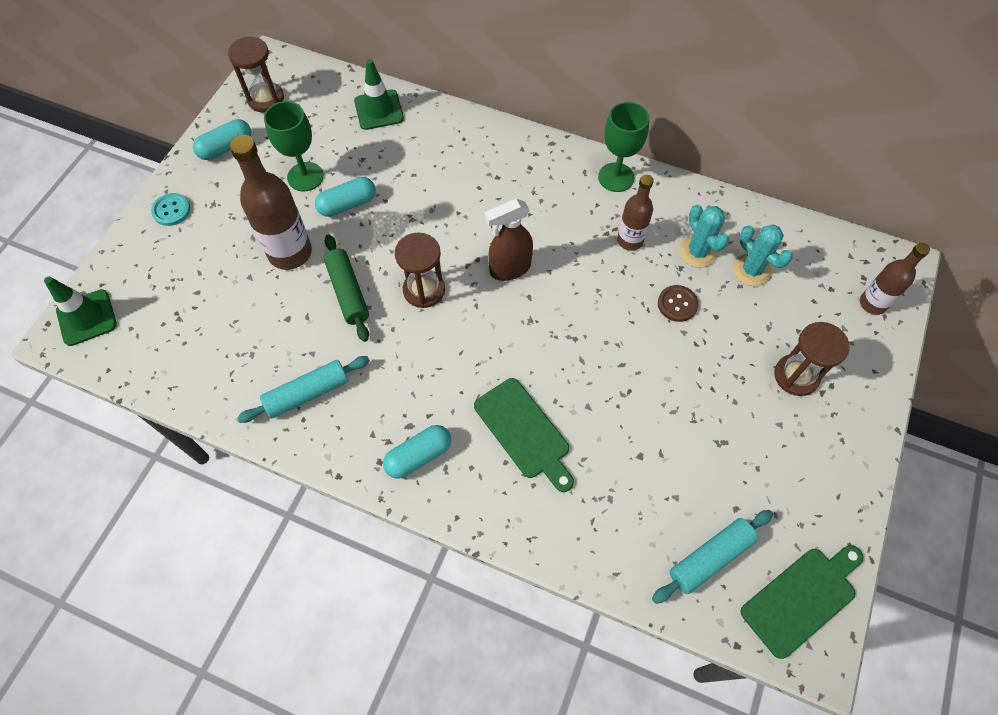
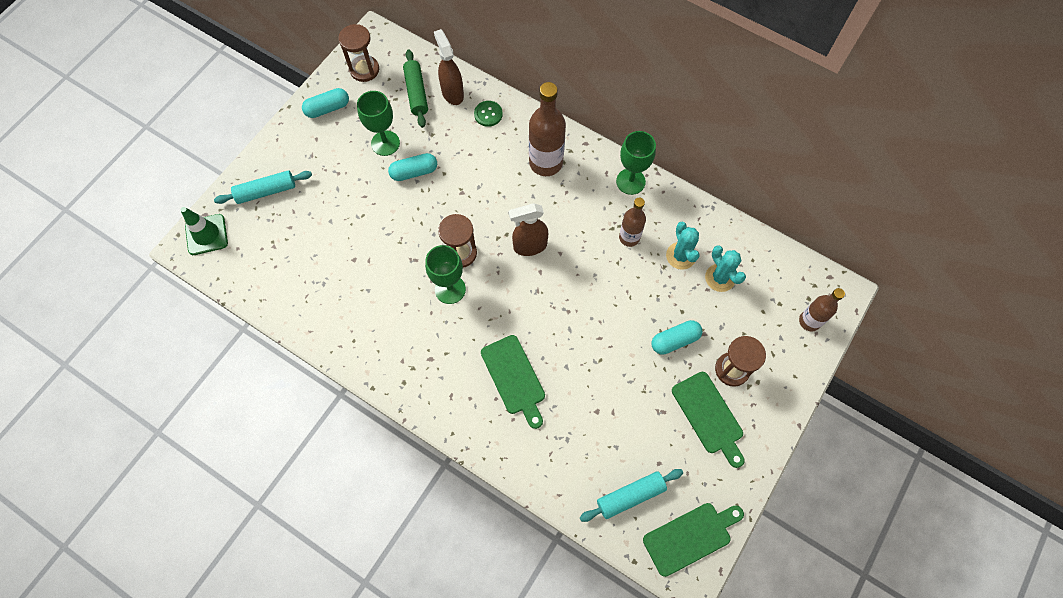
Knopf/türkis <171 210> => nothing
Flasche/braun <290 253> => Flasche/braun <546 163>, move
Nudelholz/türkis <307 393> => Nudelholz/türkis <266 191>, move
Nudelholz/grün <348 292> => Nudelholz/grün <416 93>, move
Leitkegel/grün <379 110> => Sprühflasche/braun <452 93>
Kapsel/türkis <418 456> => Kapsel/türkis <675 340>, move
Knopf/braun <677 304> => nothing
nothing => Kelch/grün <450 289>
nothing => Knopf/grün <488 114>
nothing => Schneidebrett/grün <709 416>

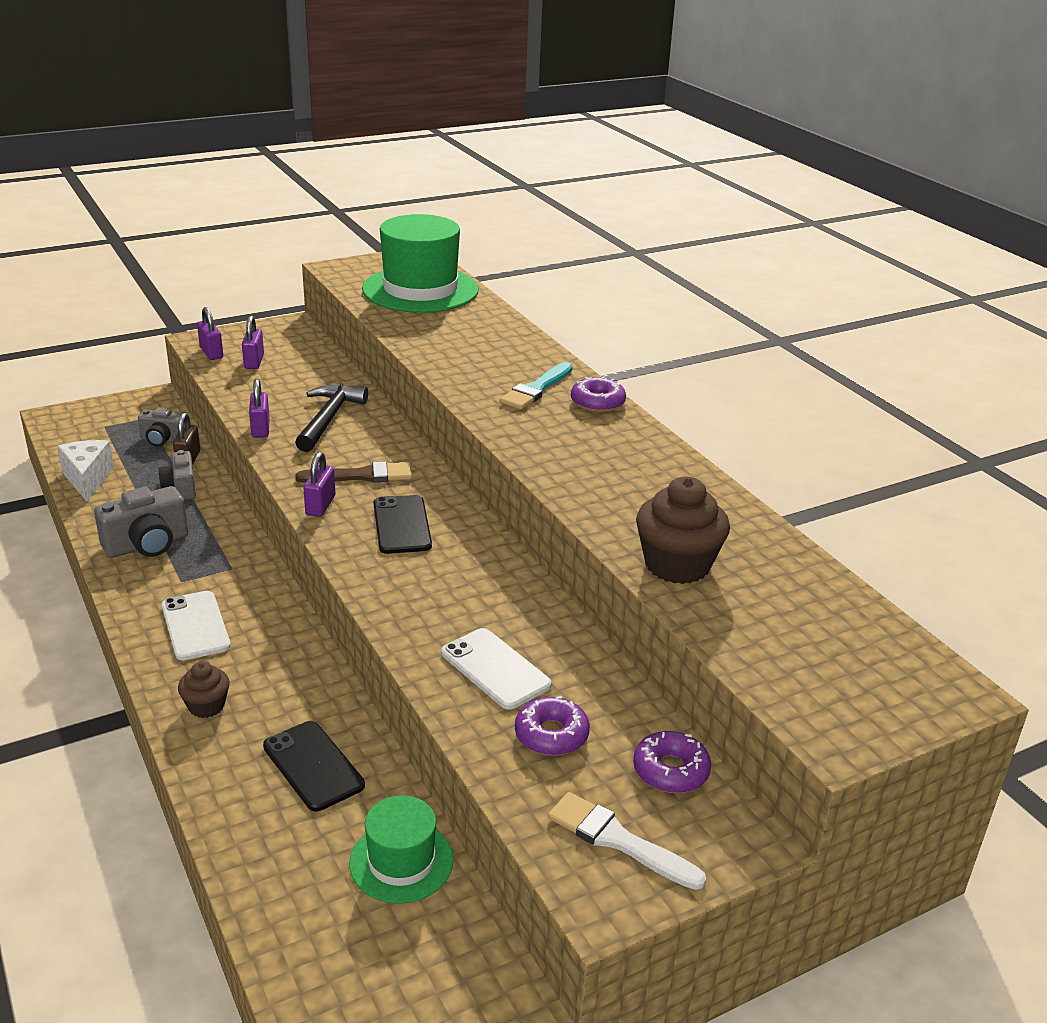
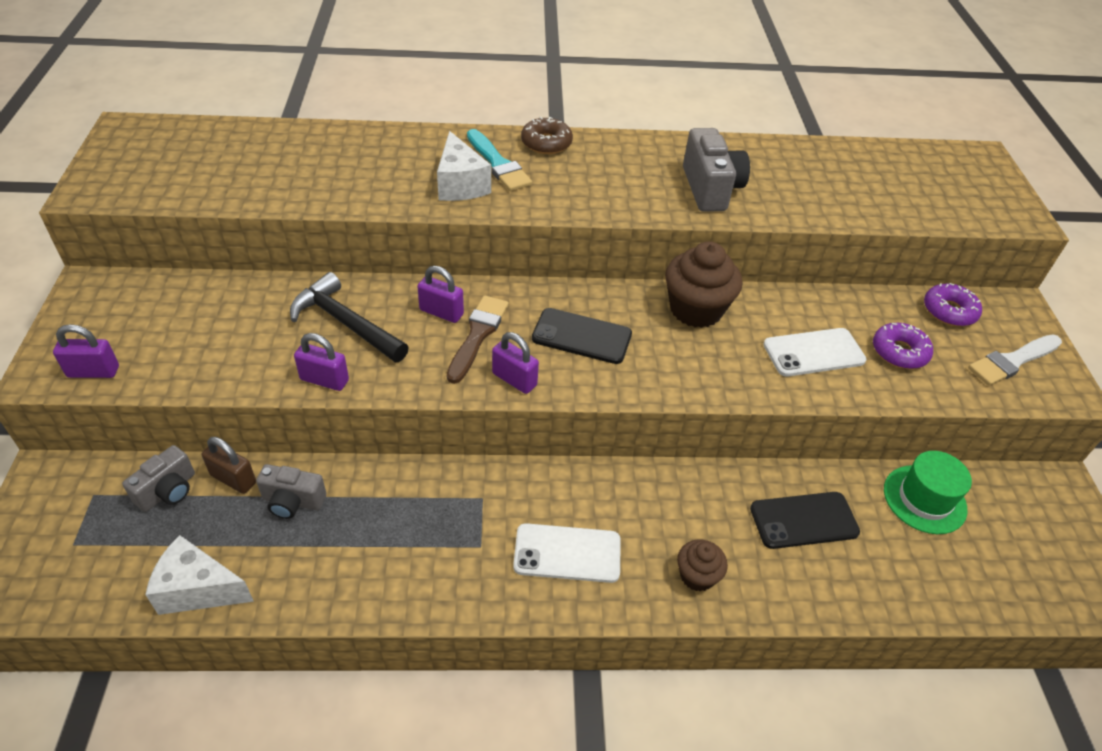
Kamera/grau <147 545> => Kamera/grau <710 189>, move
Vorhängeschloss/lila <254 362> => Vorhängeschloss/lila <441 312>, move
Hut/grün <420 289> => nothing
Donut/lila <597 402> => Donut/braun <546 143>
Muffin/braun <677 565> => Muffin/braun <696 309>, move
nothing => Käse/weiß <460 185>

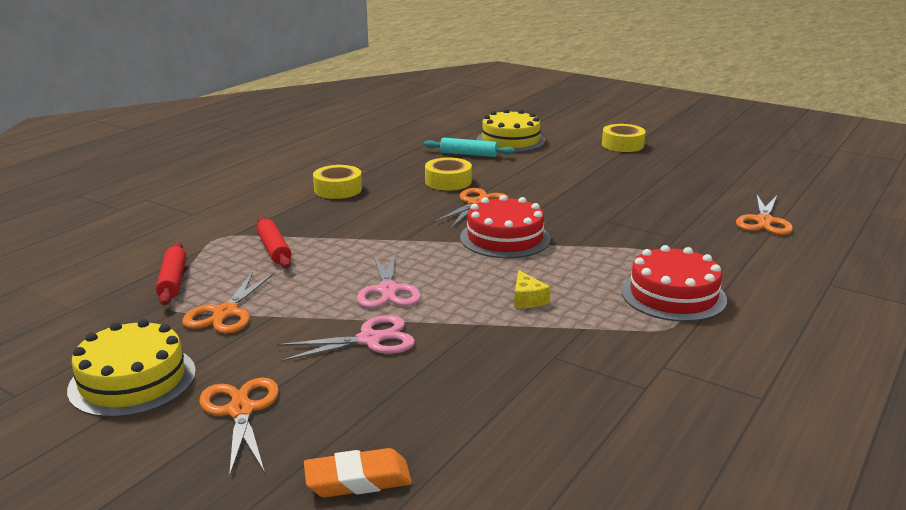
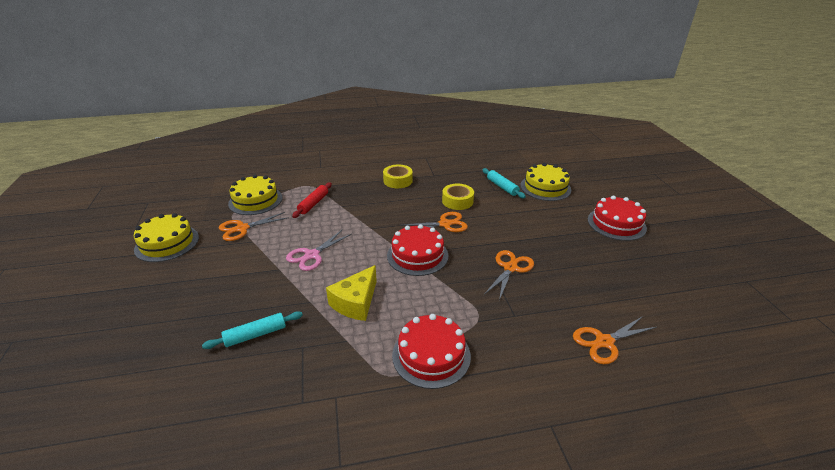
Nudelholz/rot <173 281> => Kuchen/gelb <255 200>
Schere/orange <240 411> => Schere/orange <510 268>, move
Schere/rosa <369 340> => nothing
Radiergummi/orange <358 480> => nothing
Käse/gelb <527 299> => Käse/gelb <356 302>, x1.83
Klebeband/gelb <622 145> => Kuchen/rot <616 224>
nothing => Nudelholz/türkis <255 335>

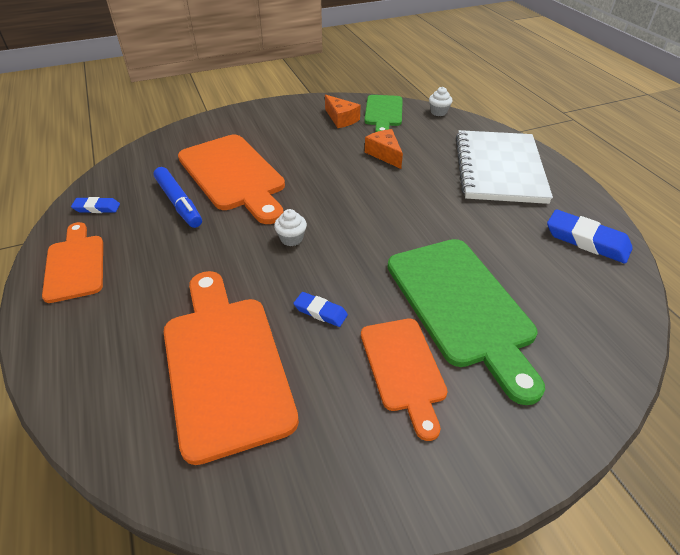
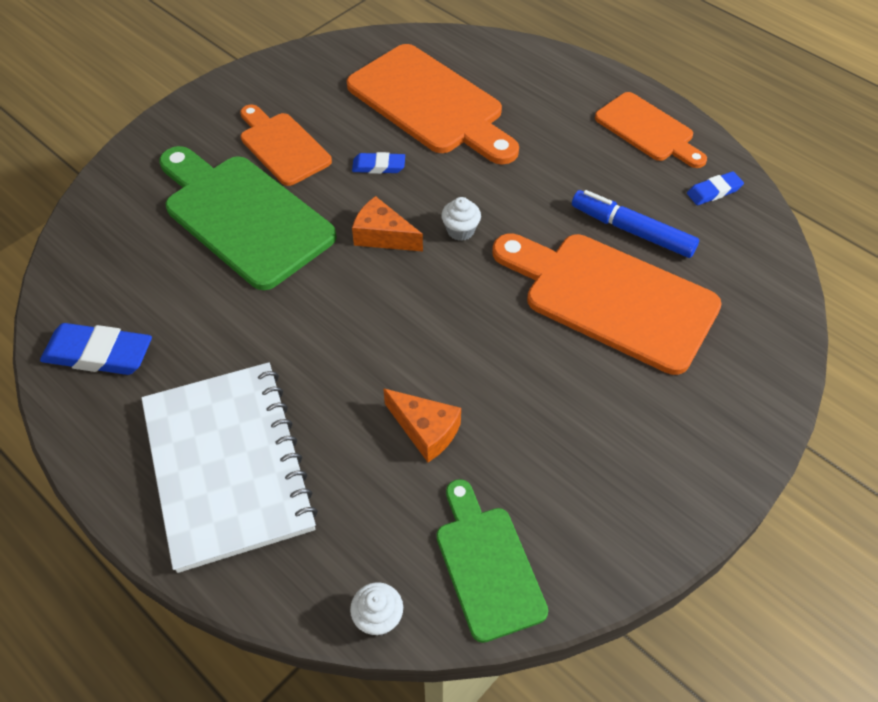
Käse/orange <341 119> => Käse/orange <383 236>, move

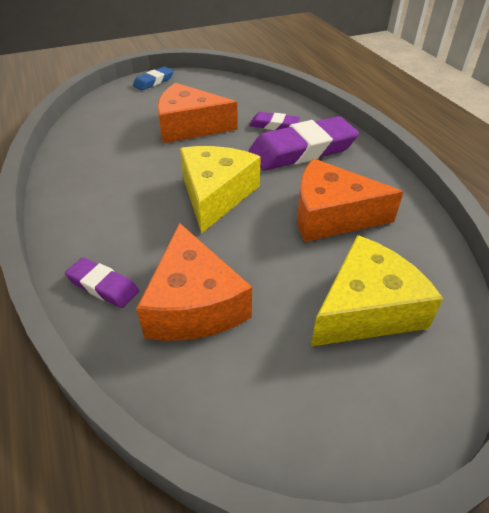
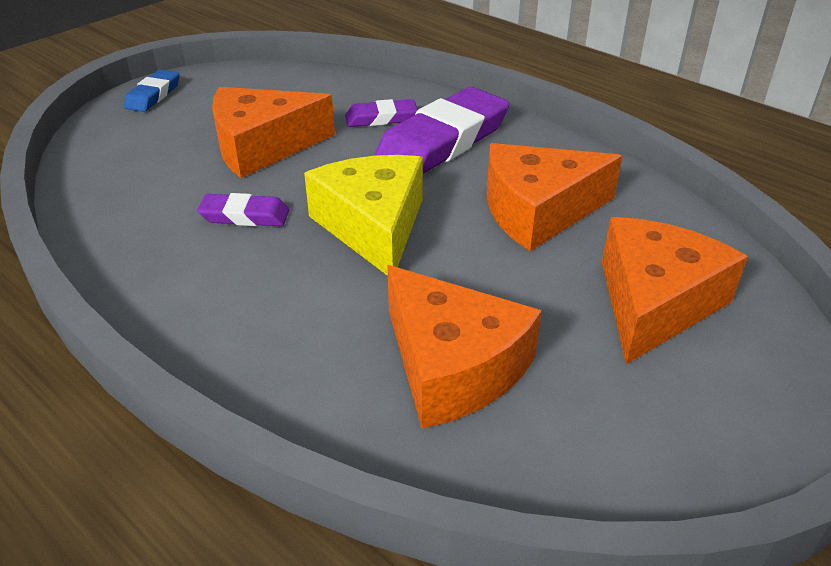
Radiergummi/lila <103 286> => Radiergummi/lila <245 216>, move
Käse/gelb <366 308> => Käse/orange <654 303>

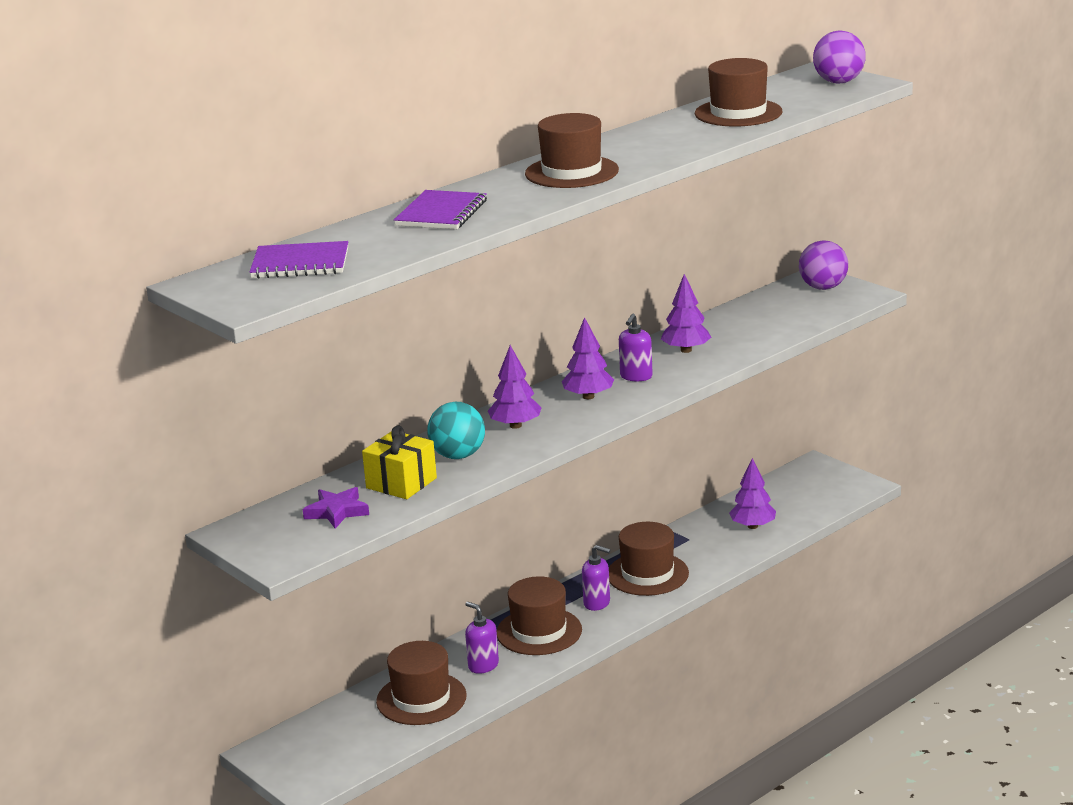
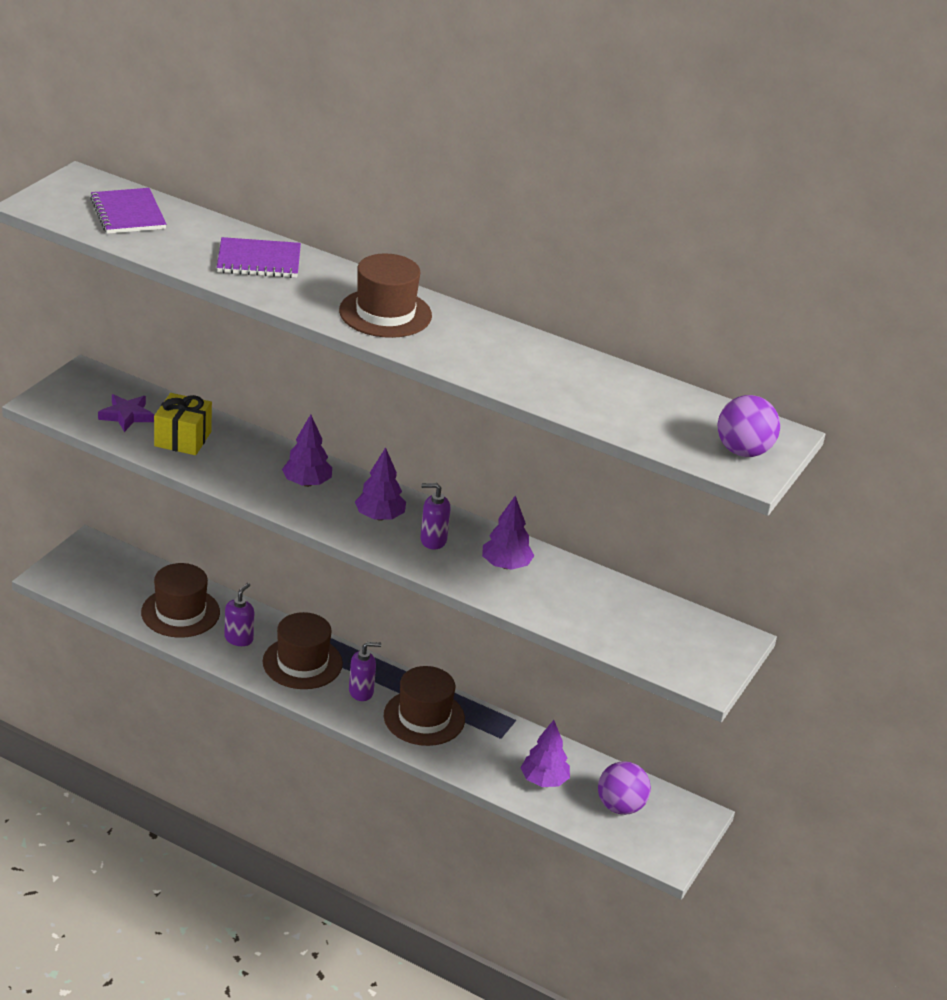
Ball/türkis <458 456> => nothing
Seifenspender/lila <597 603> => Seifenspender/lila <361 692>, 105 degrees counterclockwise
Hut/braun <738 113> => nothing
Ball/lila <823 287> => Ball/lila <620 806>, move

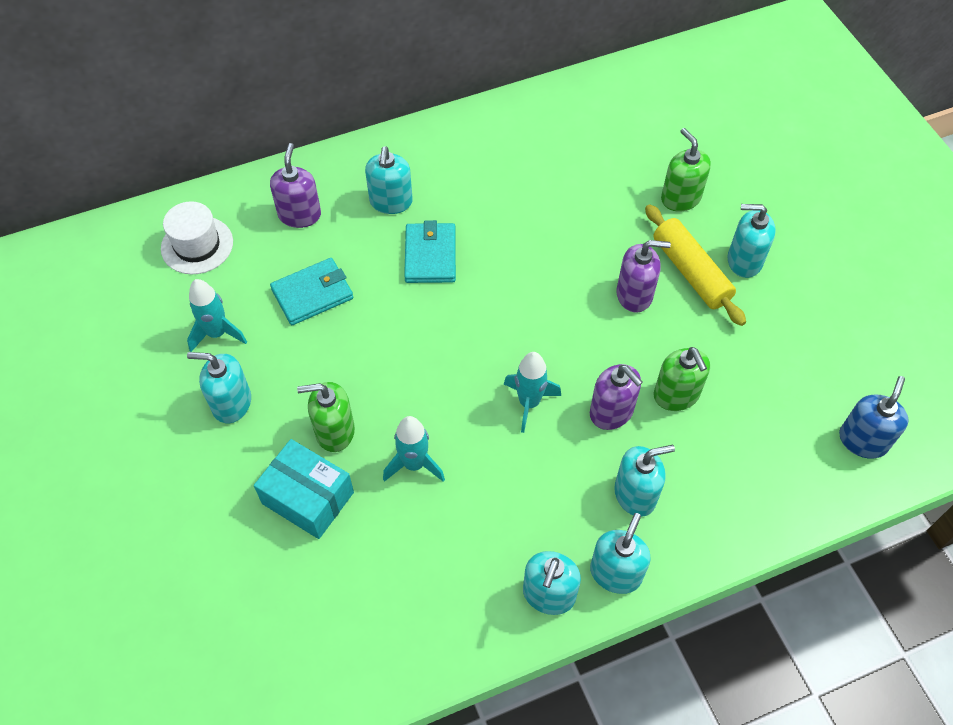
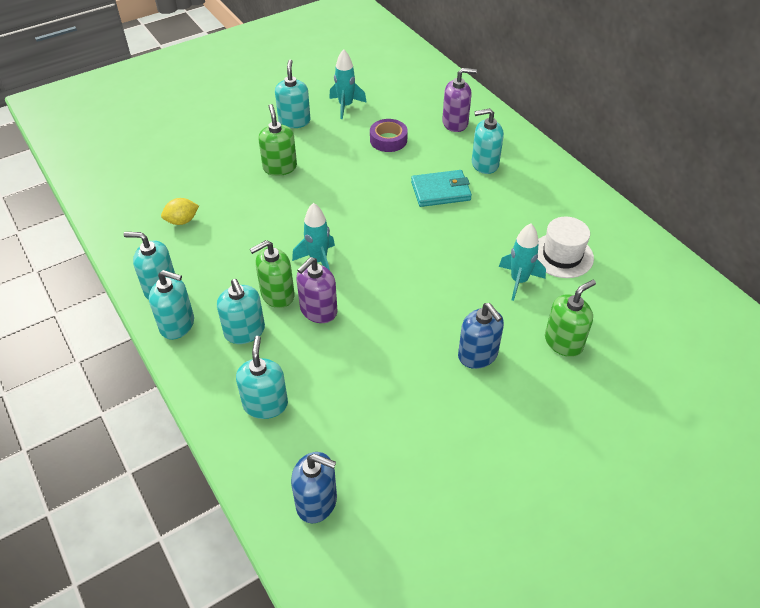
Hut/weiß <197 245> => Hut/weiß <562 255>, move
Schachtel/türkis <308 498> => nothing
Geldbörse/türkis <312 294> => Klebeband/lila <388 140>
Rakete/türkis <414 464> => Rakete/türkis <519 281>, move
Seifenspender/lila <634 295> => nothing
Nudelholz/gelb <691 272> => Seifenspender/blau <478 355>
Seifenspender/grün <676 395> => Seifenspender/grün <277 295>, move
Seifenspender/türkis <744 261> => Seifenspender/türkis <265 404>, move
nothing => Zitrone/gelb <182 221>

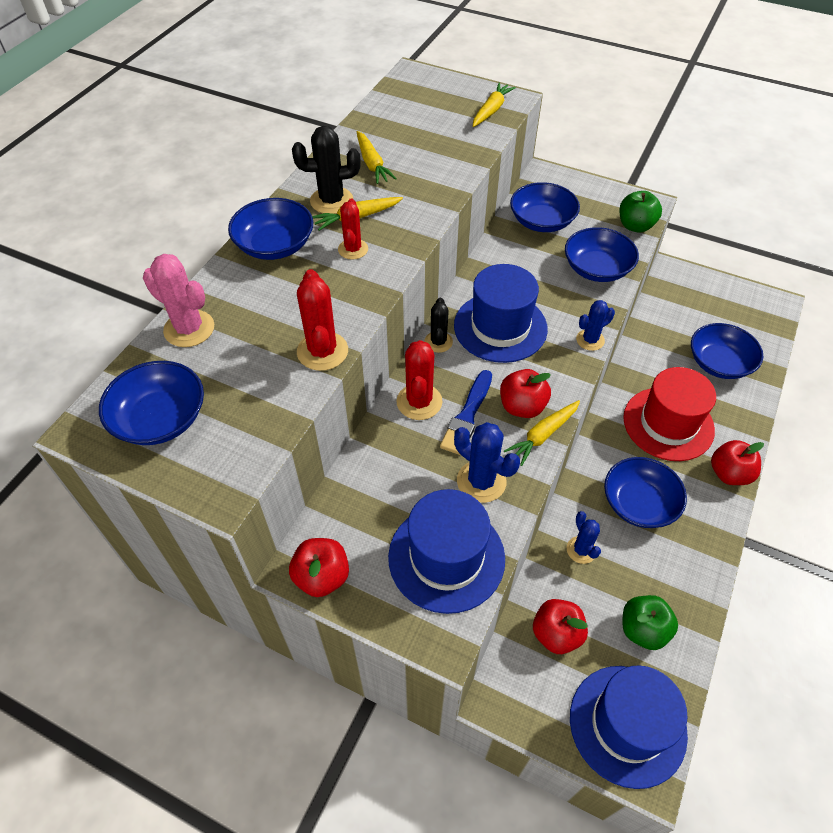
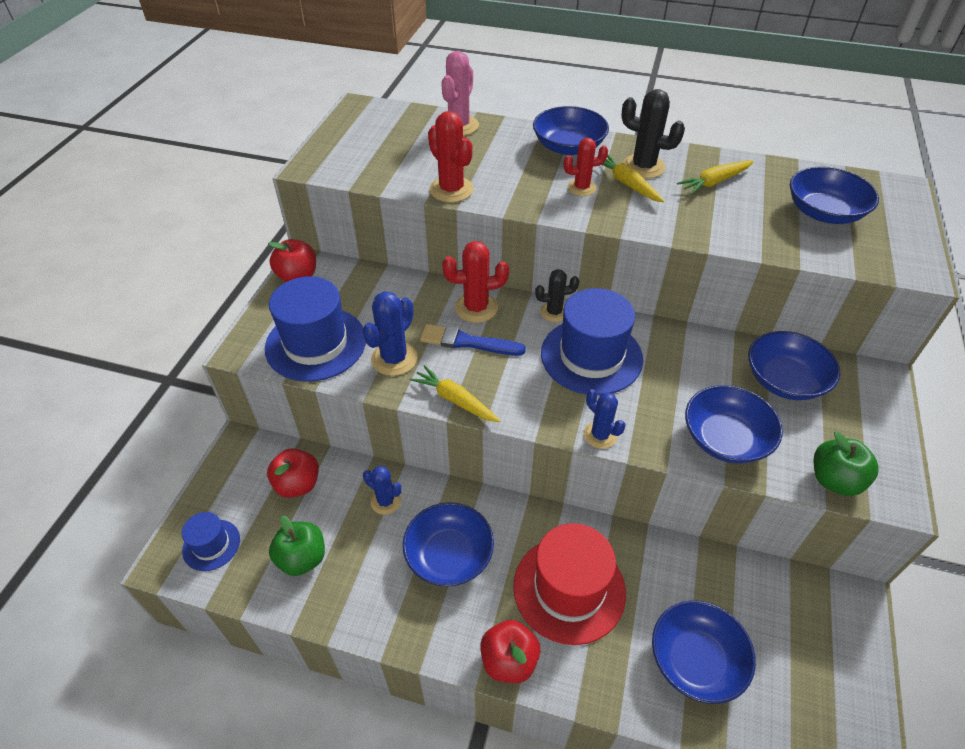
Schüssel/blau <160 418> => Schüssel/blau <824 212>, move
Kaktus/schwarz <331 201> => Kaktus/schwarz <643 167>, 45 degrees counterclockwise
Kaktus/rot <322 351> => Kaktus/rot <451 190>, 75 degrees clockwise
Karotte/gelb <491 110> => nothing
Apfel/rot <522 407> => nothing
Kaktus/blau <581 550> => Kaktus/blau <386 501>, 60 degrees clockwise
Hut/blau <627 725> => Hut/blau <211 545>, x0.52

